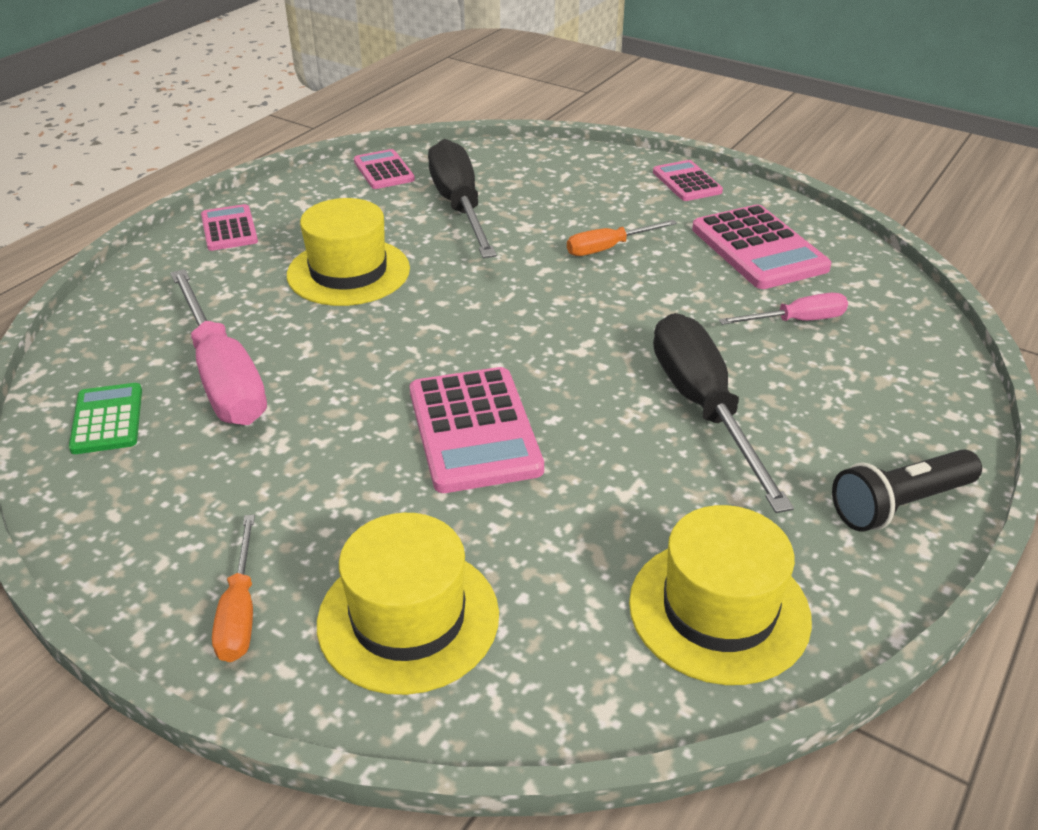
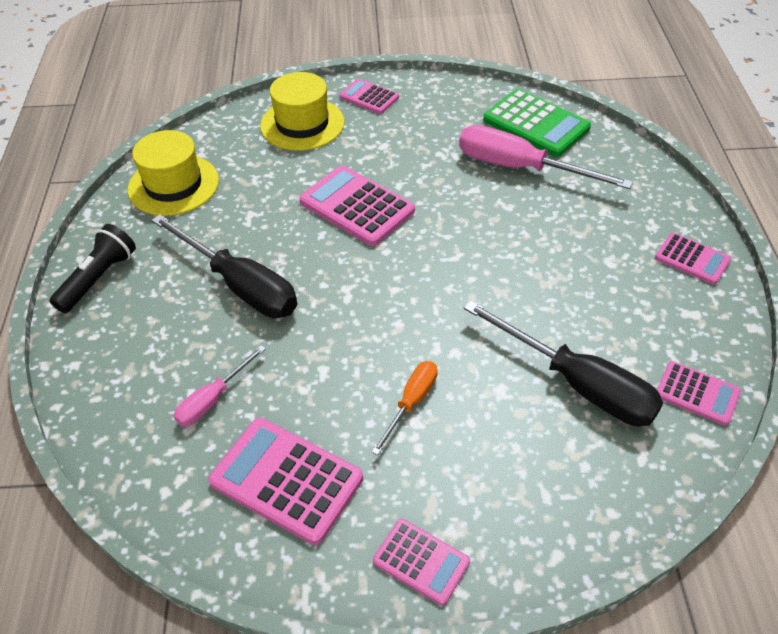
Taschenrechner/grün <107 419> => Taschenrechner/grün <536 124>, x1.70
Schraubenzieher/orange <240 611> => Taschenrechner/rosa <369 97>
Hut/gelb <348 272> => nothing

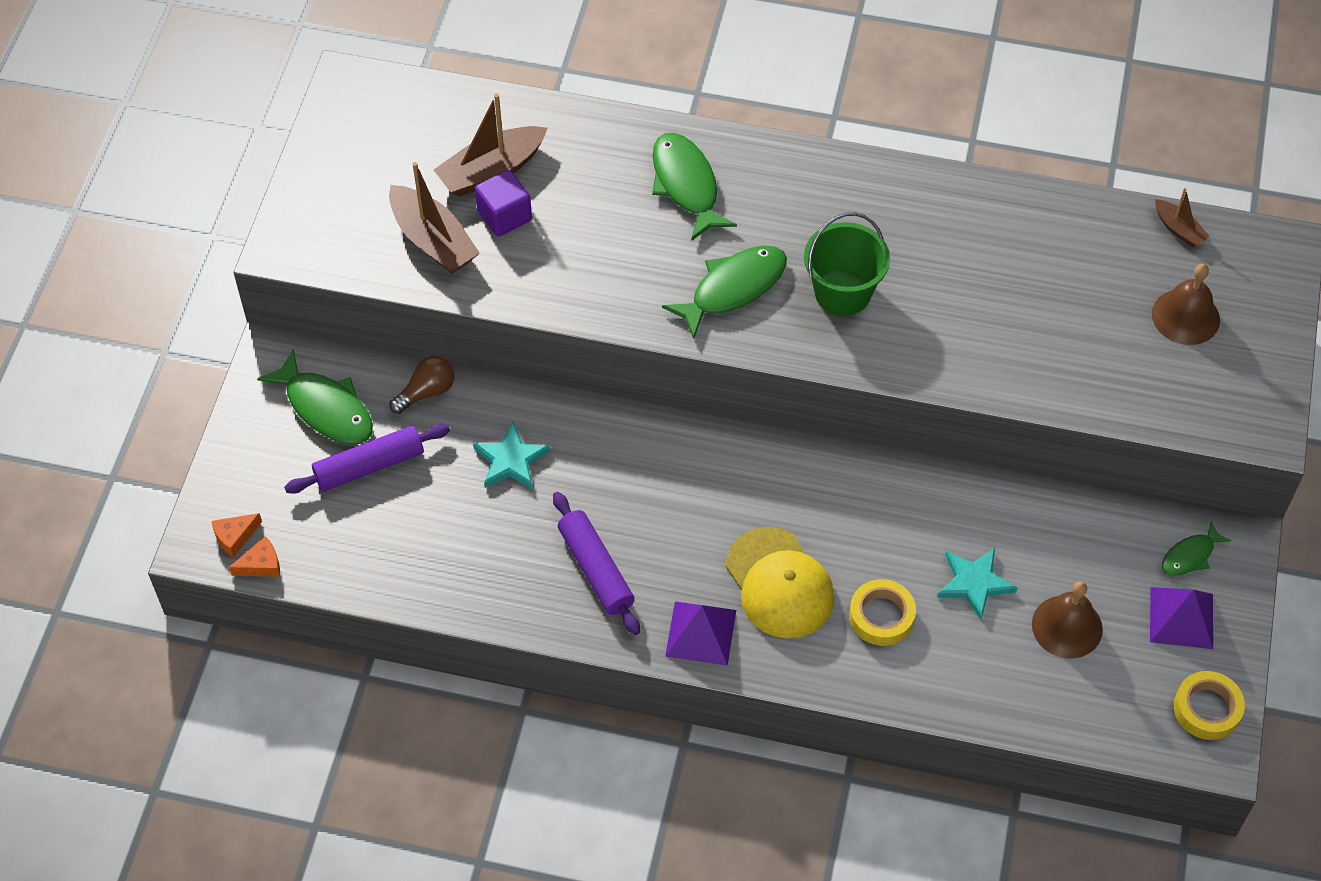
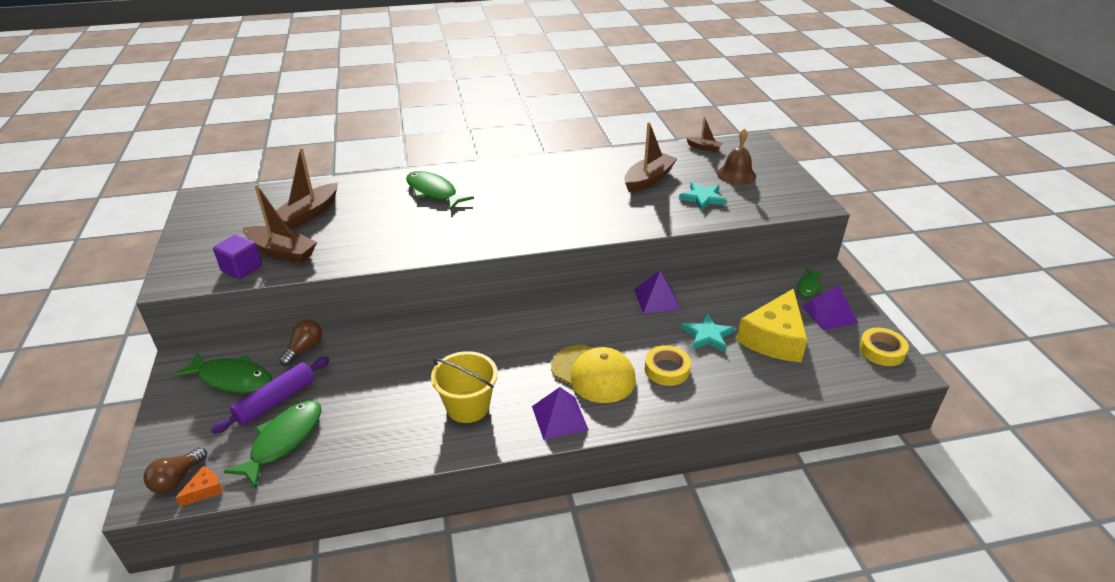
Käse/orange <235 537> => Glühbirne/braun <177 479>
Stern/türkis <511 460> => Stern/türkis <703 198>, move
Kubus/lila <504 216> => Kubus/lila <241 268>, move
Nudelholz/lila <595 569> => Eimer/gelb <468 406>
Fisch/grün <733 289> => Fisch/grün <283 441>, move
Eimer/grün <842 292> => nothing
Glocke/braun <1067 626> => Käse/gelb <774 338>
nothing => Boot/braun <648 179>
nothing => Pyramide/lila <657 299>

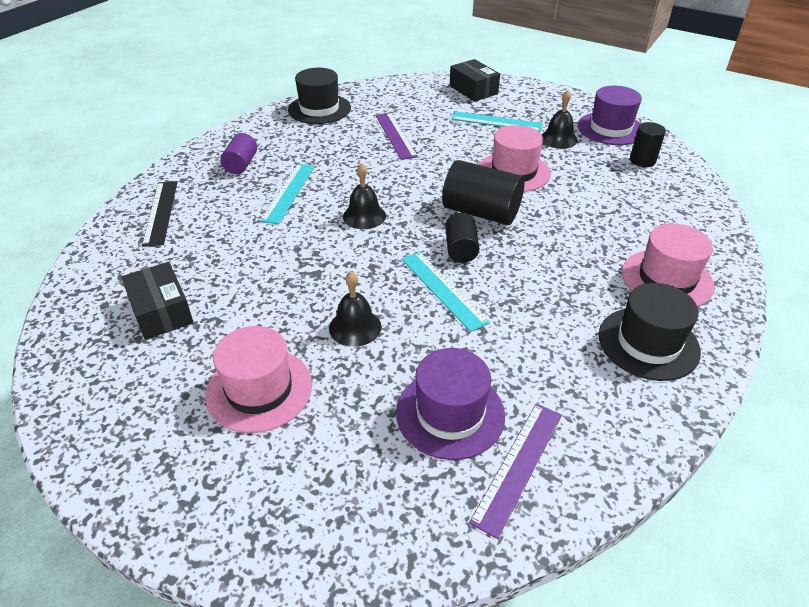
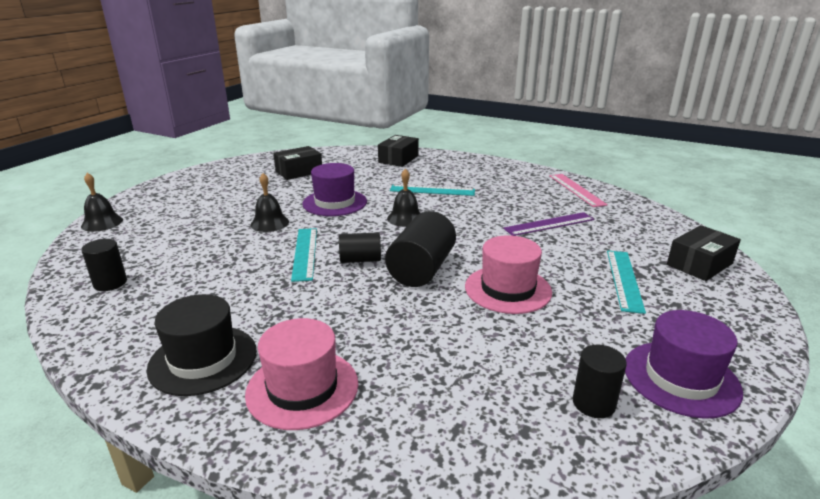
Lineal/schwarz <160 212> => Schachtel/schwarz <398 159>
Hut/rosa <259 389> => nothing
Vollzylinder/lila <241 164> => nothing
Hut/schwarz <319 109> => Lineal/rosa <576 190>
Hut/lila <450 413> => Hut/lila <335 203>, move
Lineal/türkis <443 289> => Lineal/türkis <305 253>, 60 degrees counterclockwise
Lineal/lila <518 465> => Vollzylinder/schwarz <110 283>
Glocke/schwarz <558 139> => Glocke/schwarz <102 223>, move

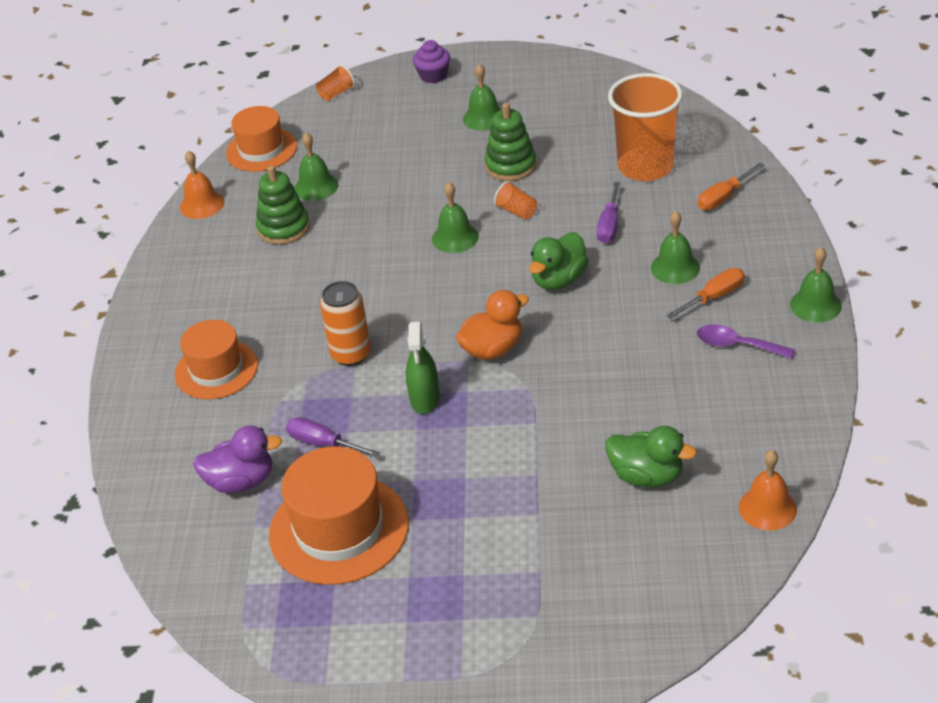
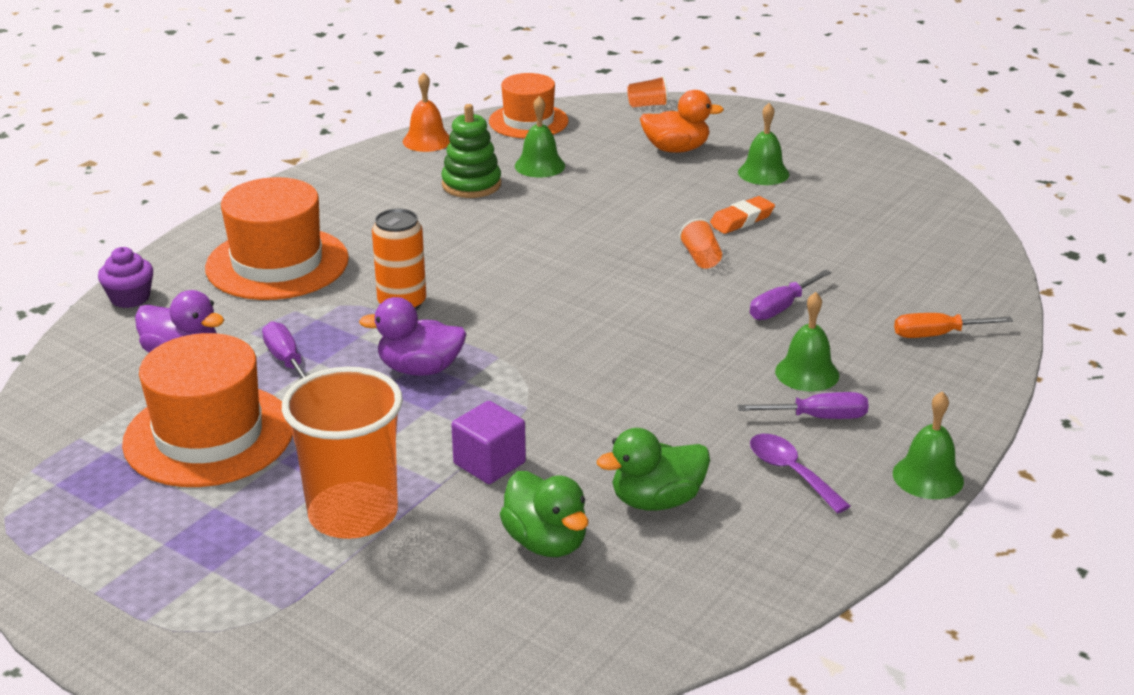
Hut/orange <216 370> => Hut/orange <277 263>, x1.50
Sprühflasche/grün <425 399> => Ente/lila <420 369>
Muffin/lila <433 75> => Muffin/lila <130 298>, move
Glocke/grün <455 237> => nothing
Ente/orange <493 349> => Ente/orange <676 149>, move
Stapelspielzeug/grün <510 166> => Radiergummi/orange <741 220>
Ente/grün <559 280> => Ente/grün <656 500>, move
Becher/orange <645 167> => Becher/orange <353 514>, move
Schraubenzieher/orange <713 297> => Schraubenzieher/lila <817 417>
Glocke/orange <767 508> => nothing
nothing => Kubus/lila <489 463>

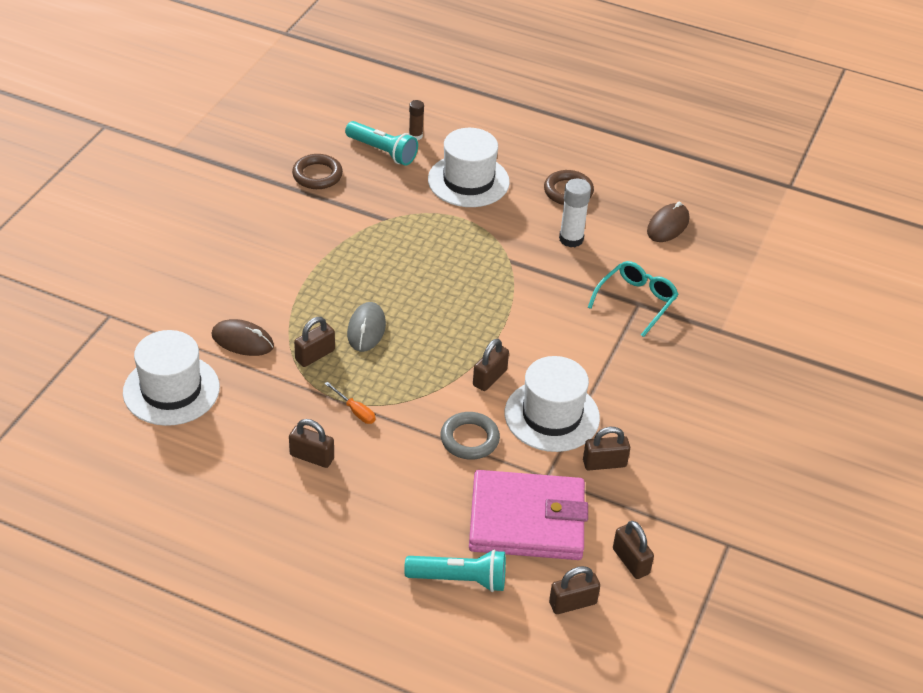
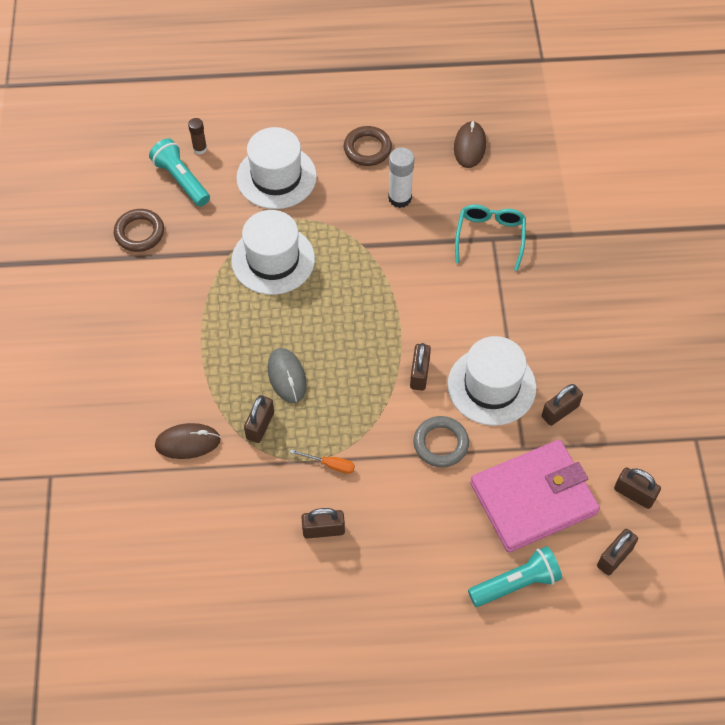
Hut/weiß <171 390> => Hut/weiß <273 260>, move
Taschenlampe/türkis <382 152> => Taschenlampe/türkis <181 180>, 135 degrees counterclockwise

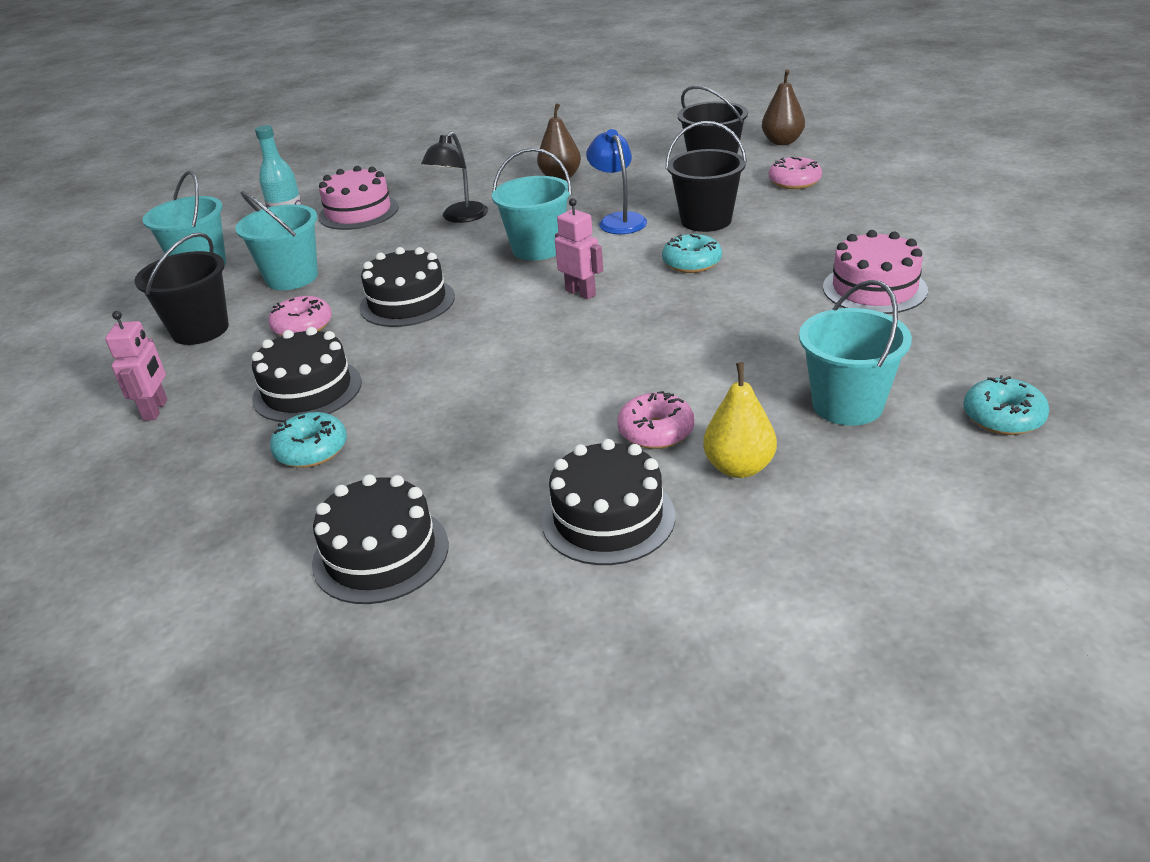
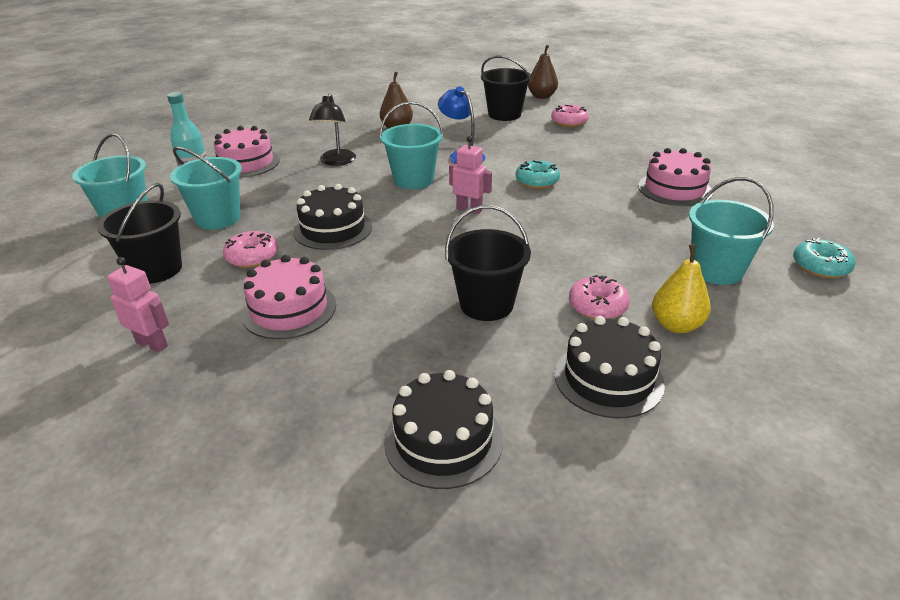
Roboter/rosa <156 410> => Roboter/rosa <152 344>, 45 degrees counterclockwise
Kuchen/schwarz <307 390> => Kuchen/rosa <289 309>
Donut/türkis <311 450> => nothing
Eimer/schwarz <706 220> => Eimer/schwarz <486 304>, move

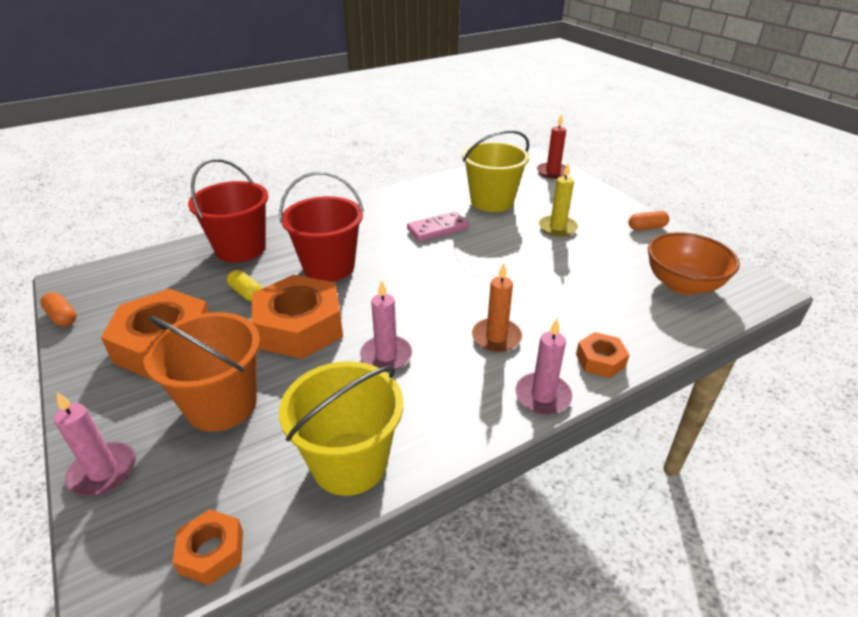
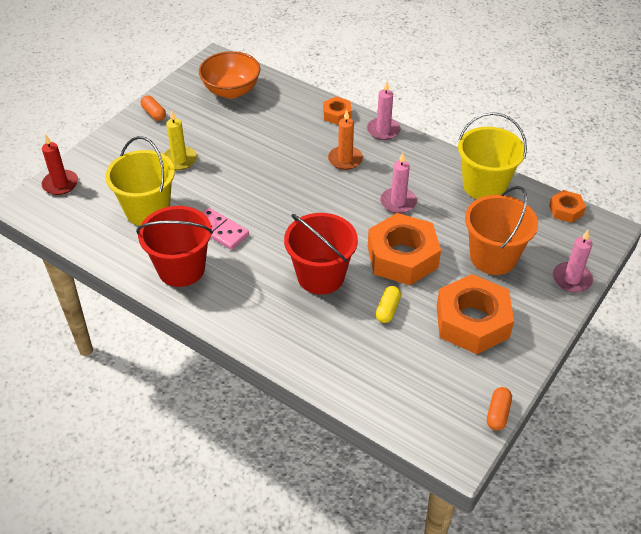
Eimer/rot <240 249> => Eimer/rot <181 269>, move

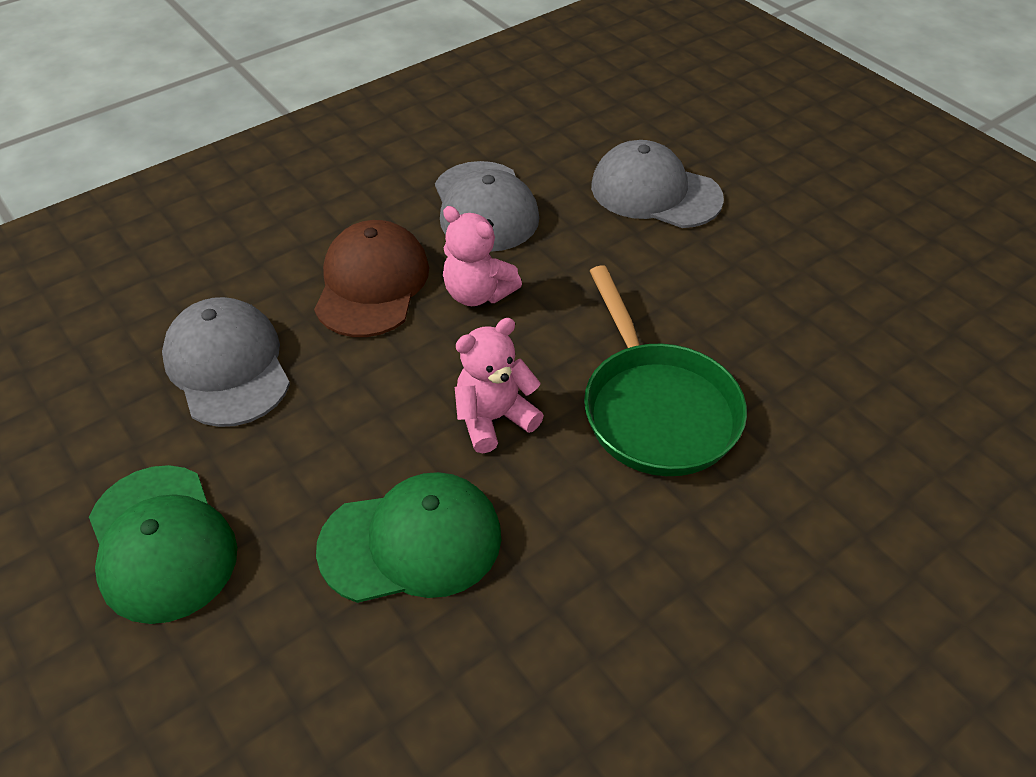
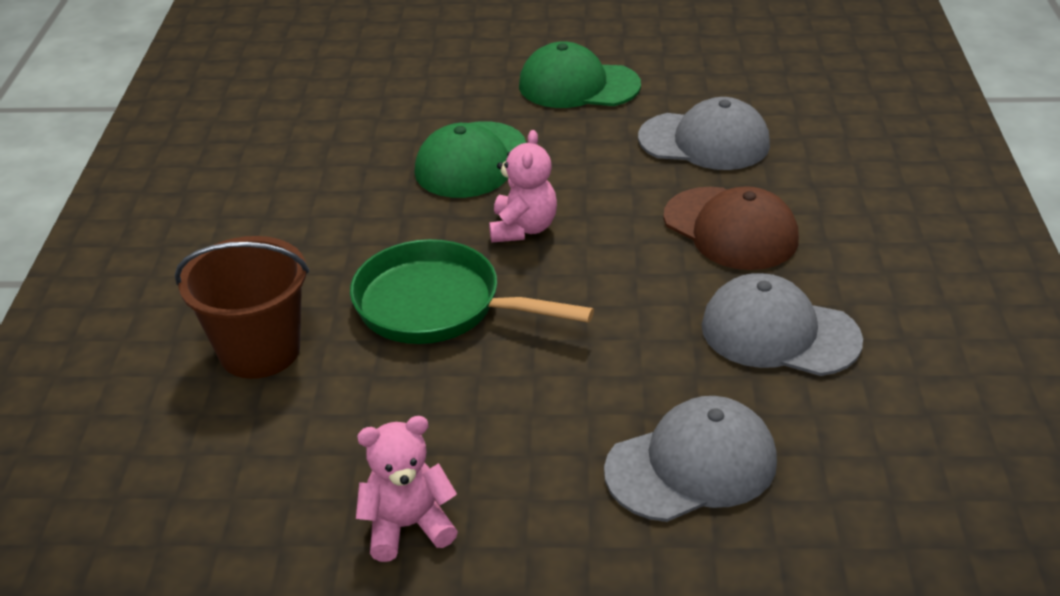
Teddybär/rosa <477 293> => Teddybär/rosa <408 526>, move
nothing => Eimer/braun <260 351>

